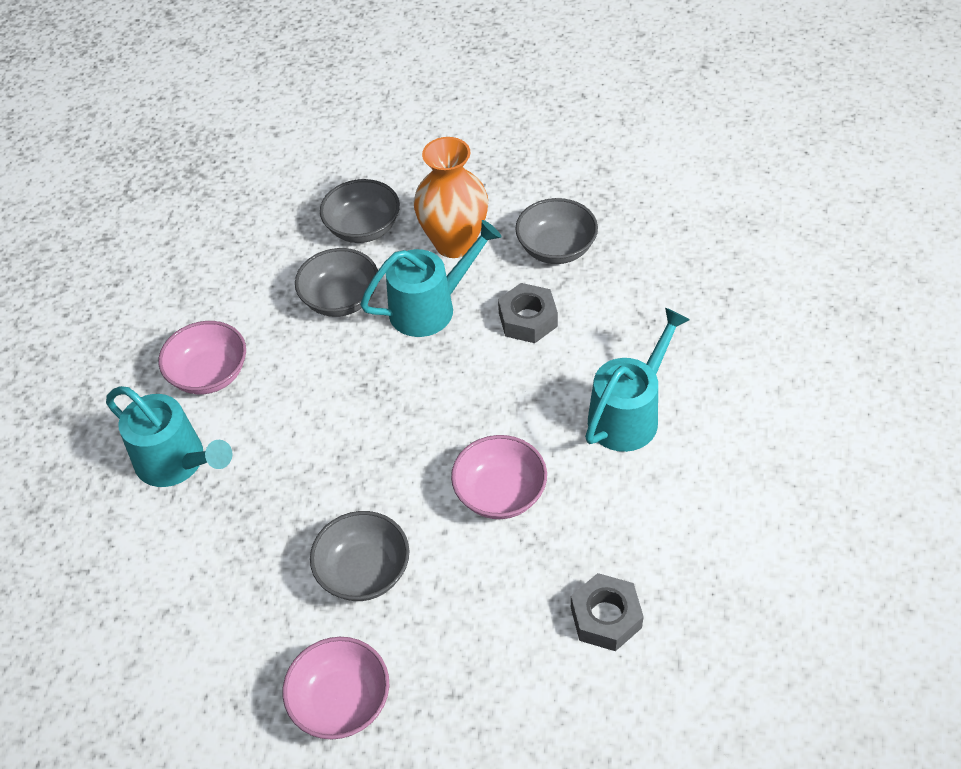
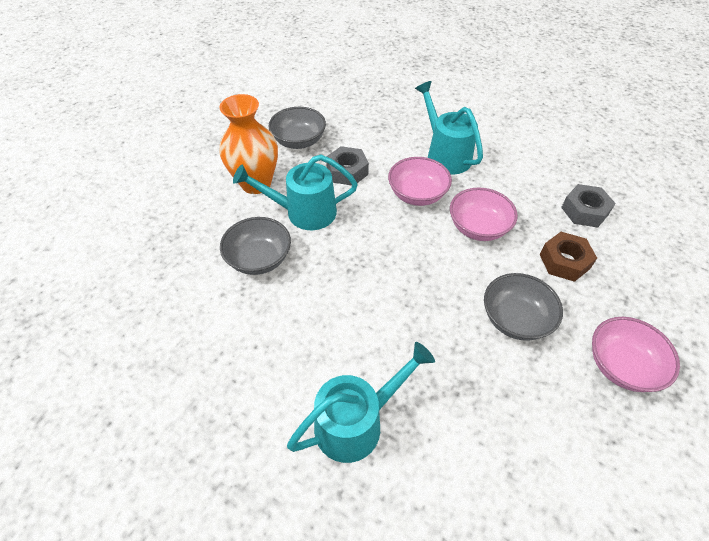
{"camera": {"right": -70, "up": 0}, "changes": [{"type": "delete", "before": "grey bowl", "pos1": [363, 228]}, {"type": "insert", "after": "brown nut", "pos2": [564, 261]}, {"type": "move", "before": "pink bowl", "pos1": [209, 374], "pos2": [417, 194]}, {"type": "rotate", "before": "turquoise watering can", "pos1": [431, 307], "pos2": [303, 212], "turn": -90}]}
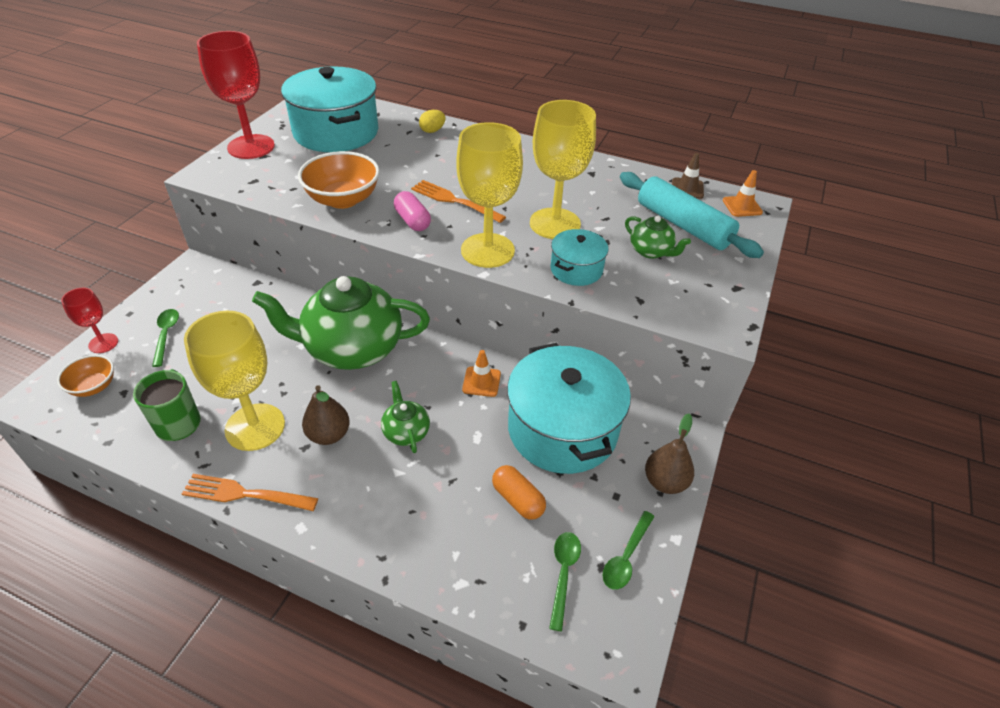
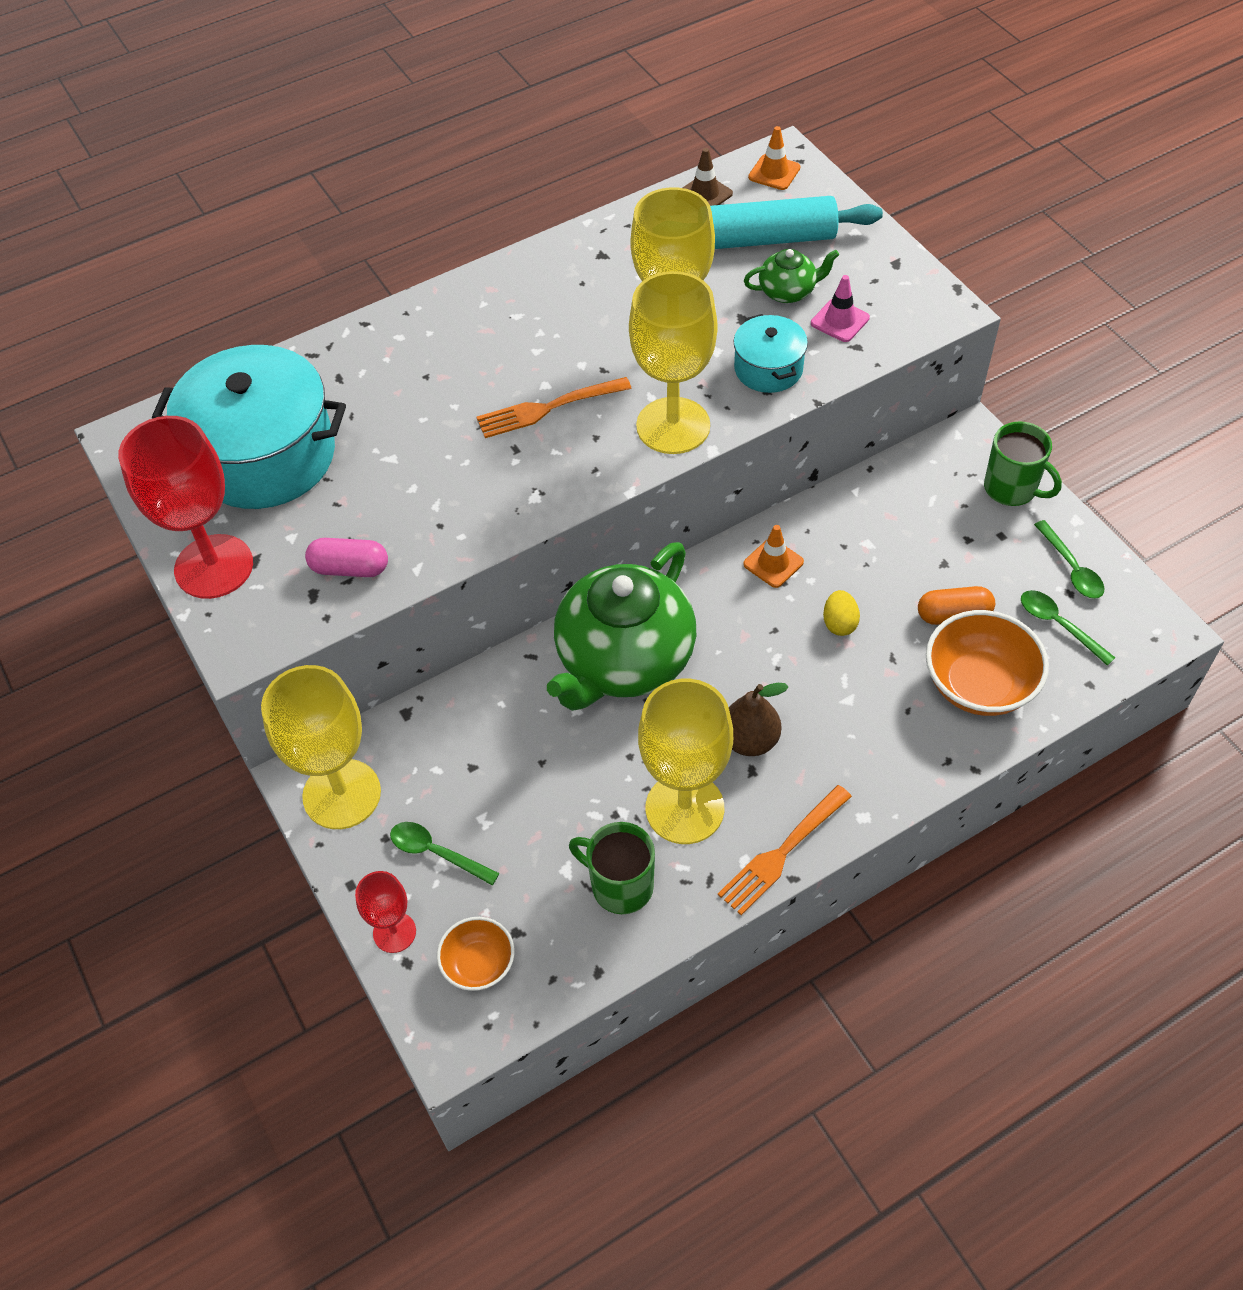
{"camera": {"right": -50, "up": 10}, "changes": [{"type": "delete", "before": "green teapot", "pos1": [406, 432]}, {"type": "delete", "before": "turquoise pot", "pos1": [562, 429]}, {"type": "insert", "after": "yellow goblet", "pos2": [342, 794]}, {"type": "insert", "after": "pink traffic cone", "pos2": [840, 321]}, {"type": "move", "before": "orange bowl", "pos1": [343, 199], "pos2": [978, 685]}, {"type": "move", "before": "pink capsule", "pos1": [412, 221], "pos2": [350, 568]}, {"type": "move", "before": "yellow egg", "pos1": [432, 131], "pos2": [839, 623]}, {"type": "replace", "before": "brown pear", "after": "green mug", "pos1": [665, 482], "pos2": [1011, 488]}]}
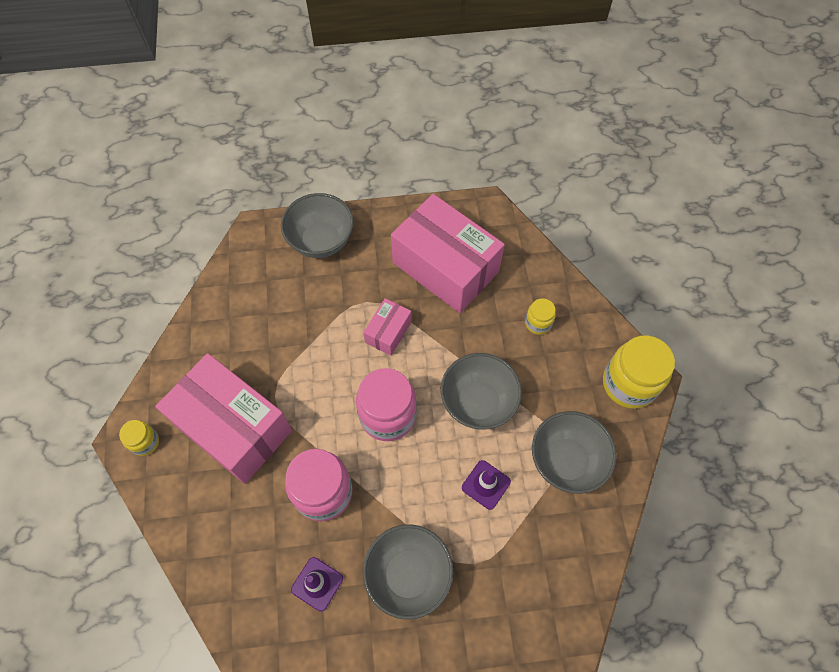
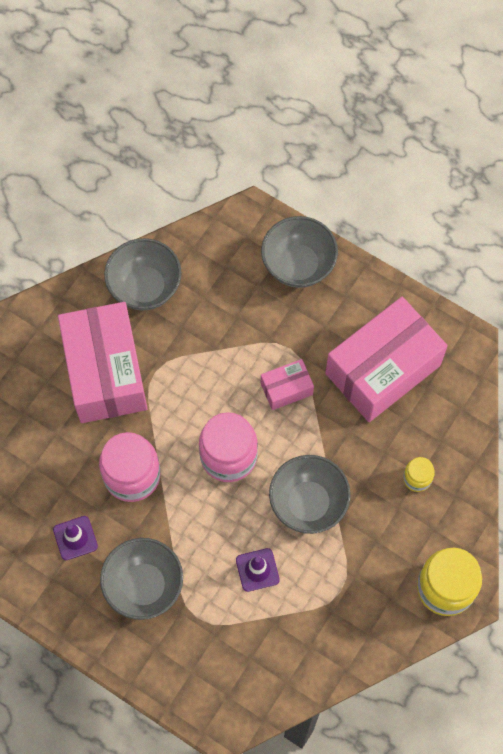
{"camera": {"right": 40, "up": 5}, "changes": [{"type": "delete", "before": "yellow jar", "pos1": [145, 442]}, {"type": "move", "before": "grey bowl", "pos1": [566, 461], "pos2": [145, 287]}, {"type": "rotate", "before": "pink box", "pos1": [445, 267], "pos2": [382, 369], "turn": 60}]}
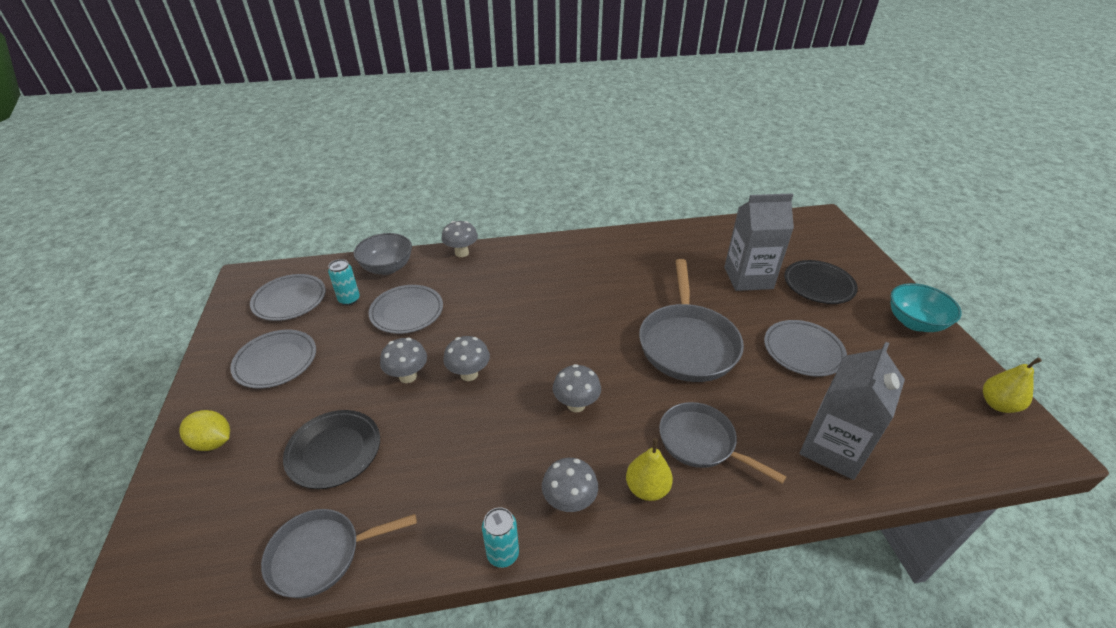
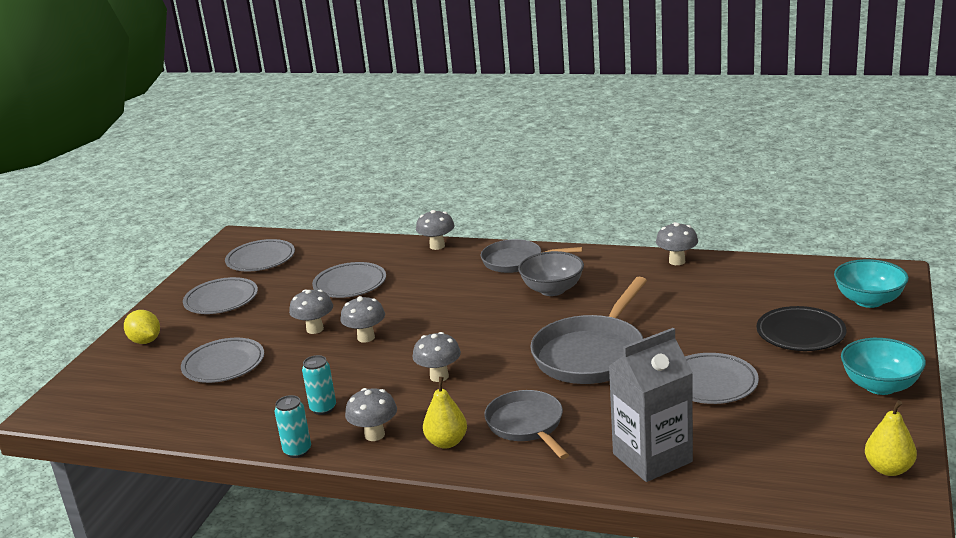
{"camera": {"right": 30, "up": -15}, "changes": [{"type": "delete", "before": "grey carton", "pos1": [748, 278]}, {"type": "insert", "after": "grey mushroom", "pos2": [677, 261]}, {"type": "insert", "after": "turquoise bowl", "pos2": [869, 300]}, {"type": "move", "before": "grey pan", "pos1": [321, 555], "pos2": [516, 261]}, {"type": "move", "before": "turquoise can", "pos1": [349, 300], "pos2": [323, 408]}, {"type": "move", "before": "grey bowl", "pos1": [387, 268], "pos2": [552, 289]}, {"type": "recolor", "before": "black plate", "after": "grey plate", "pos1": [334, 451], "pos2": [224, 365]}]}
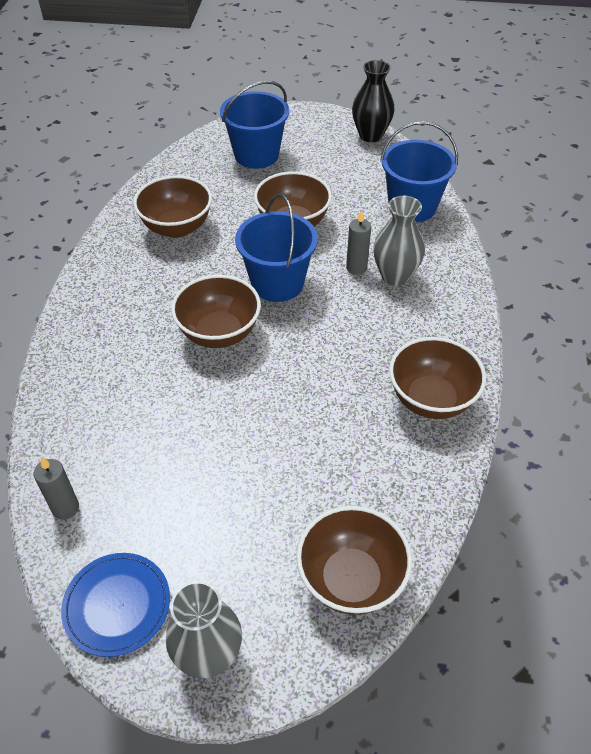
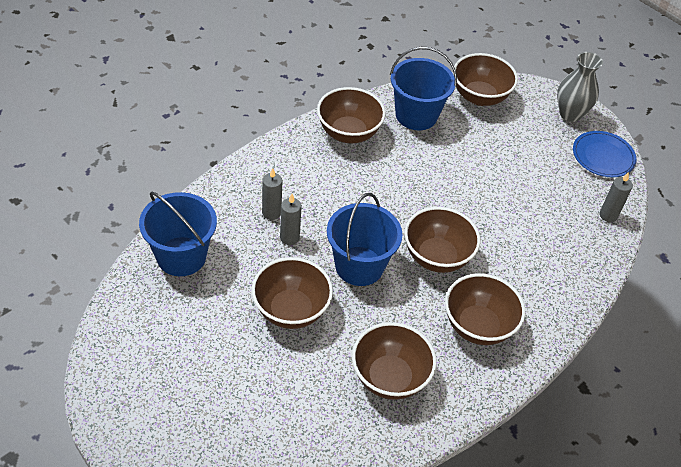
{"camera": {"right": -145, "up": 0}, "changes": [{"type": "delete", "before": "black vase", "pos1": [370, 135]}, {"type": "insert", "after": "brown bowl", "pos2": [478, 326]}, {"type": "move", "before": "blue bucket", "pos1": [256, 155], "pos2": [416, 115]}, {"type": "replace", "before": "grey vase", "after": "grey candle", "pos1": [395, 276], "pos2": [271, 213]}]}
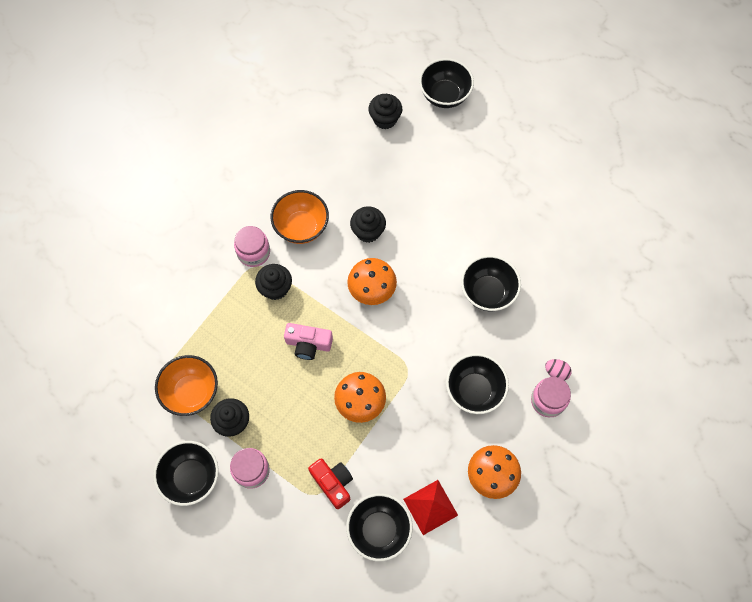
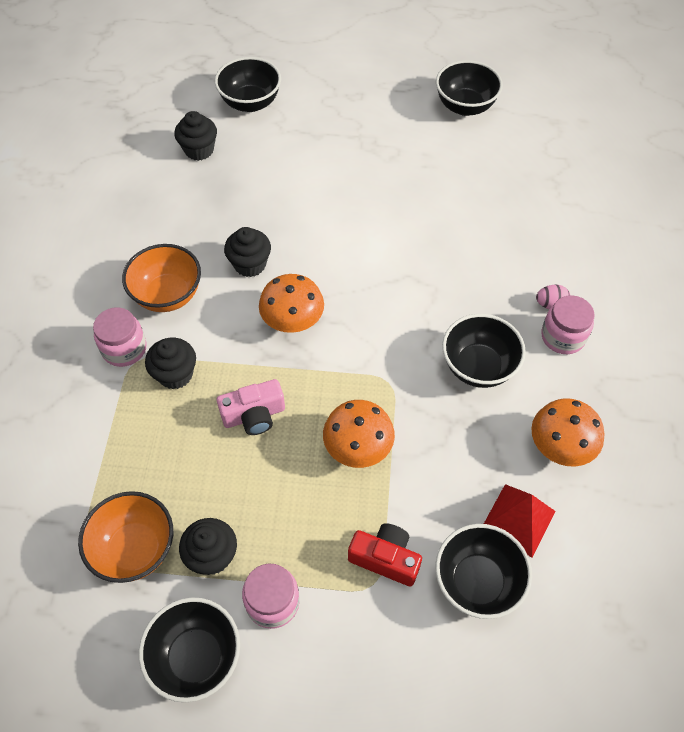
{"camera": {"right": -30, "up": -10}, "changes": [{"type": "move", "before": "black bowl", "pos1": [487, 292], "pos2": [465, 106]}]}
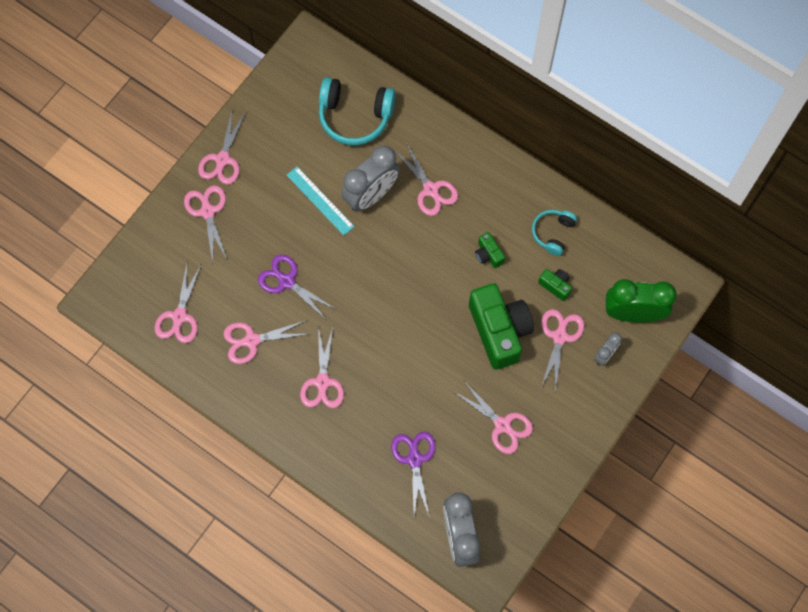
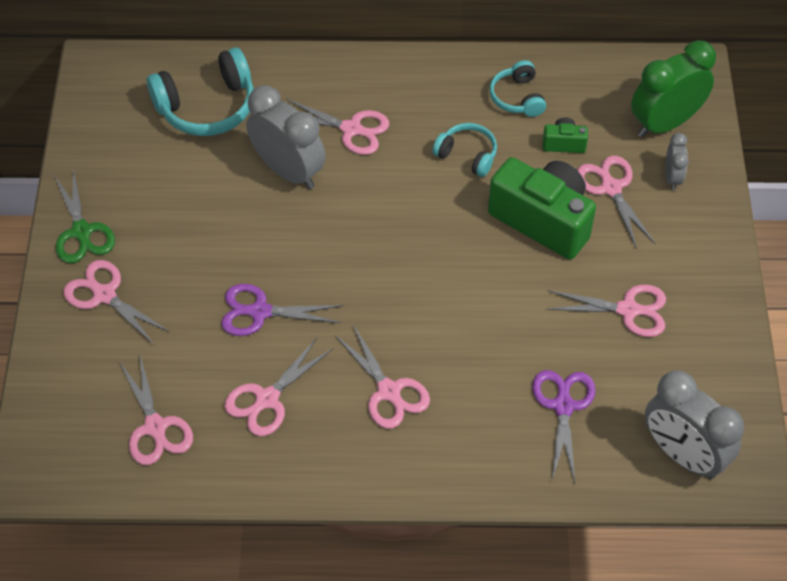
{"camera": {"right": -35, "up": -15}, "changes": [{"type": "delete", "before": "turquoise ruler", "pos1": [320, 200]}, {"type": "replace", "before": "green camera", "after": "turquoise headphones", "pos1": [488, 254], "pos2": [467, 155]}, {"type": "recolor", "before": "pink scissors", "after": "green scissors", "pos1": [222, 159], "pos2": [81, 231]}, {"type": "rotate", "before": "grey clock", "pos1": [371, 195], "pos2": [288, 171], "turn": -60}, {"type": "rotate", "before": "purple scissors", "pos1": [414, 459], "pos2": [563, 406], "turn": 45}]}
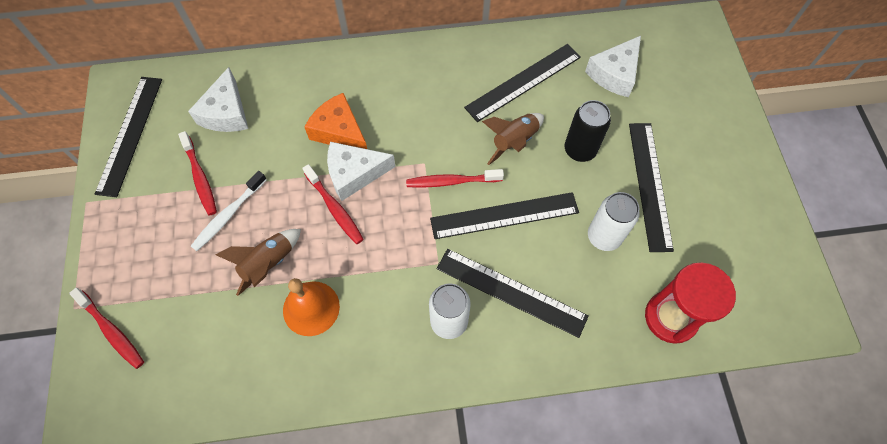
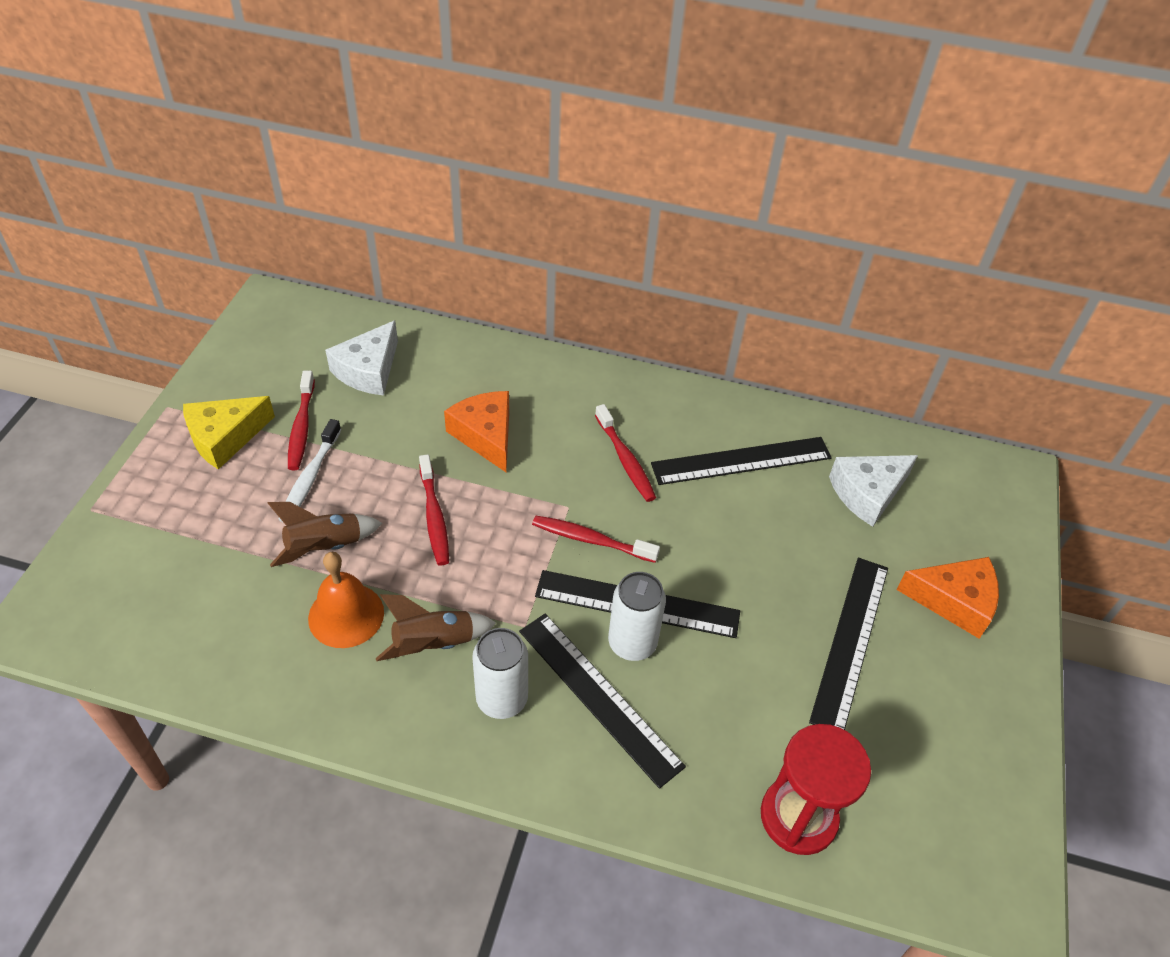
{"camera": {"right": 20, "up": -15}, "changes": [{"type": "delete", "before": "black ruler", "pos1": [130, 134]}, {"type": "delete", "before": "white cheese", "pos1": [354, 174]}, {"type": "delete", "before": "black can", "pos1": [580, 150]}, {"type": "insert", "after": "yellow cheese", "pos2": [225, 437]}, {"type": "insert", "after": "orange cheese", "pos2": [954, 601]}, {"type": "move", "before": "red toothbrush", "pos1": [112, 331], "pos2": [625, 460]}, {"type": "move", "before": "brown rocket", "pos1": [514, 142], "pos2": [433, 644]}, {"type": "move", "before": "white can", "pos1": [604, 237], "pos2": [632, 643]}, {"type": "rotate", "before": "white toothbrush", "pos1": [228, 215], "pos2": [310, 478], "turn": -45}]}
